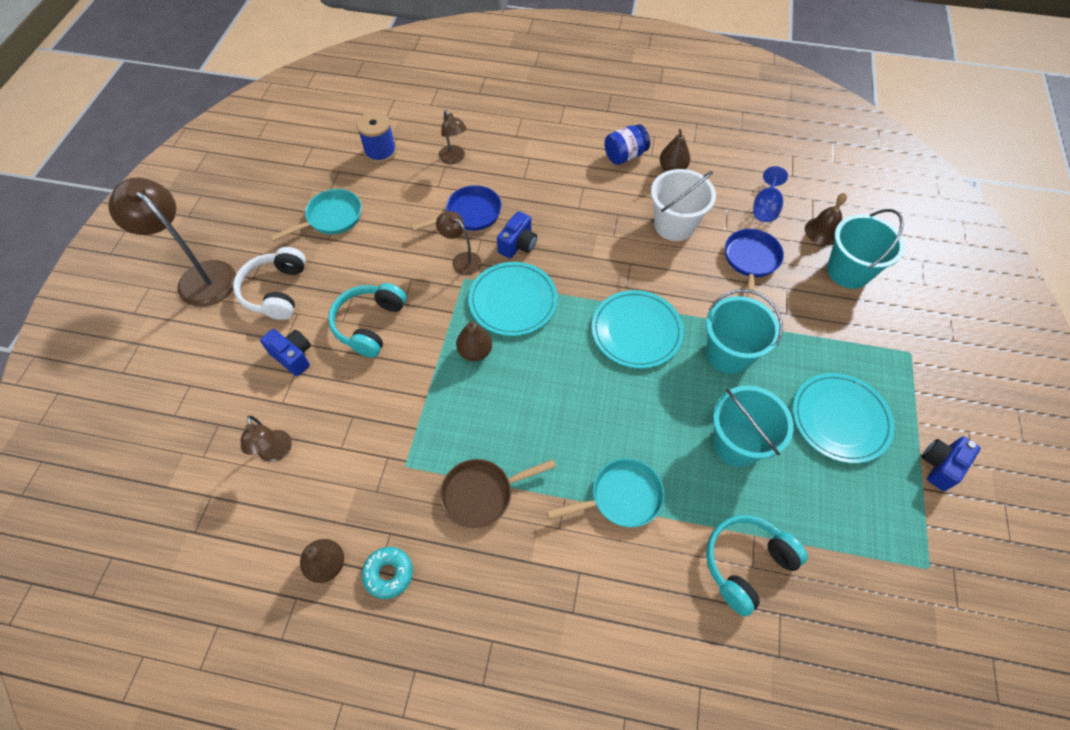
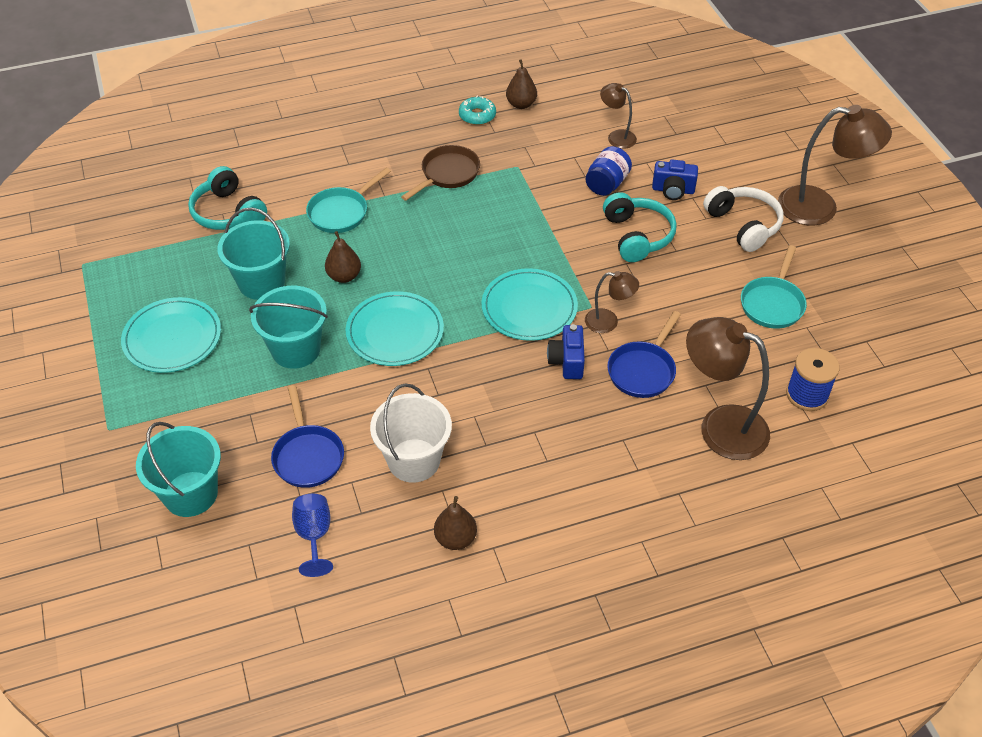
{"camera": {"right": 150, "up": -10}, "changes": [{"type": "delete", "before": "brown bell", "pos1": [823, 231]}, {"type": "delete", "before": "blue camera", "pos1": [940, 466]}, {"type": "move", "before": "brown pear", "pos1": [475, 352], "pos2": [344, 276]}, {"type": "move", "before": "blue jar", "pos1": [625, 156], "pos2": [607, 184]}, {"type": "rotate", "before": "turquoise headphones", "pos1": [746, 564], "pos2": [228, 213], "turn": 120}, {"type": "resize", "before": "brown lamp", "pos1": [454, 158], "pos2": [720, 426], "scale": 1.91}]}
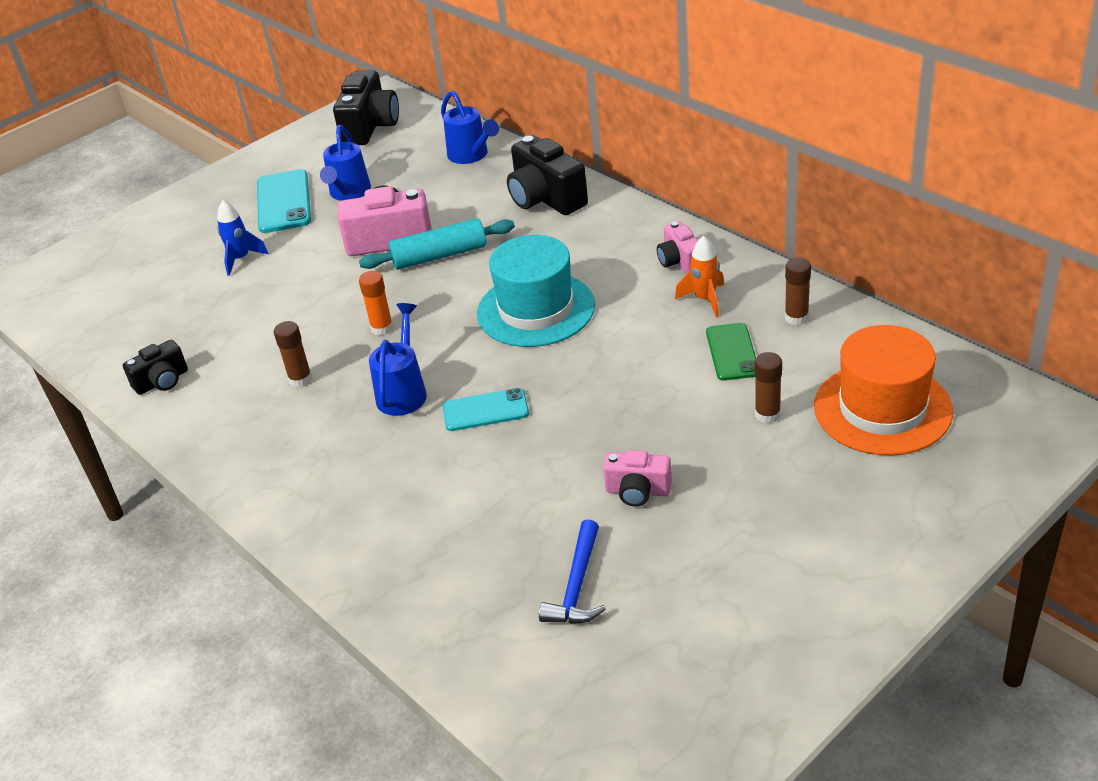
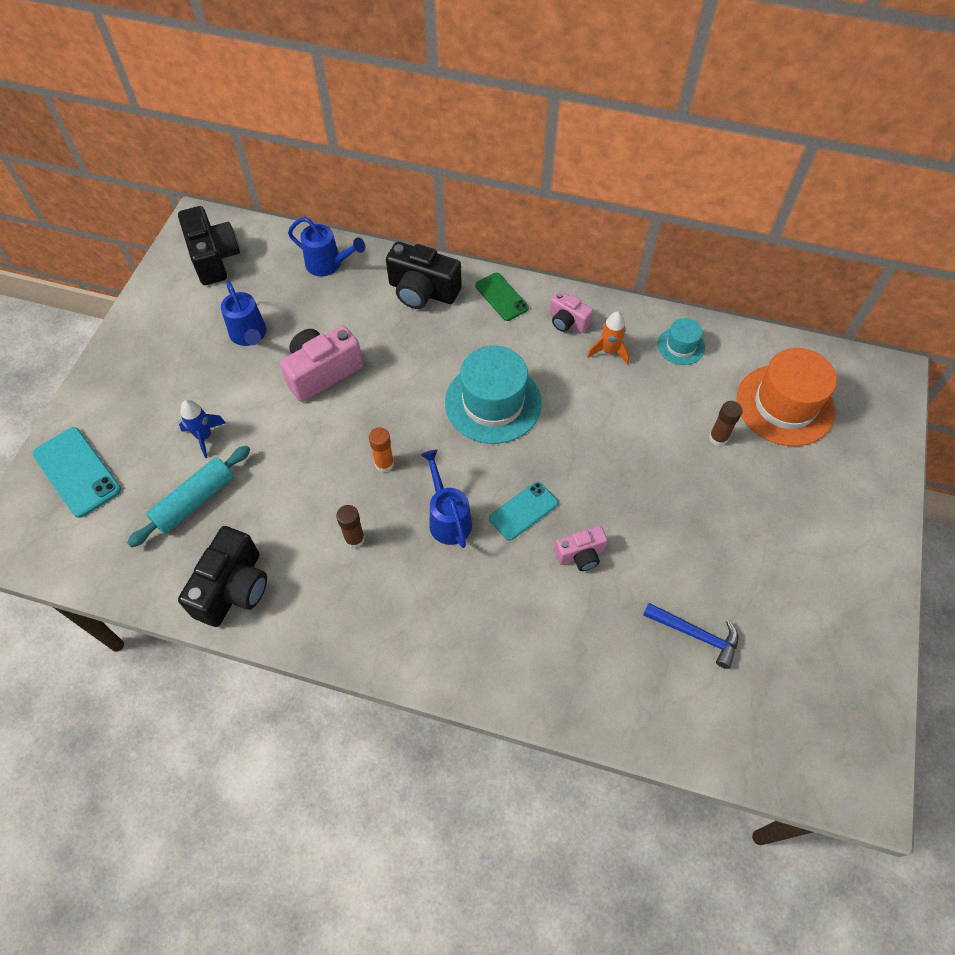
{"camera": {"right": -35, "up": 20}, "changes": [{"type": "move", "before": "turquoise phone", "pos1": [284, 202], "pos2": [77, 472]}, {"type": "move", "before": "turquoise rolling pin", "pos1": [439, 256], "pos2": [194, 501]}, {"type": "move", "before": "pink camera", "pos1": [637, 491], "pos2": [580, 555]}, {"type": "move", "before": "green phone", "pos1": [732, 352], "pos2": [501, 297]}, {"type": "replace", "before": "brown glue stick", "after": "turquoise hat", "pos1": [796, 317], "pos2": [681, 346]}, {"type": "rotate", "before": "blue hammer", "pos1": [577, 585], "pos2": [695, 634], "turn": -45}, {"type": "resize", "before": "black camera", "pos1": [162, 381], "pos2": [233, 588], "scale": 1.72}]}
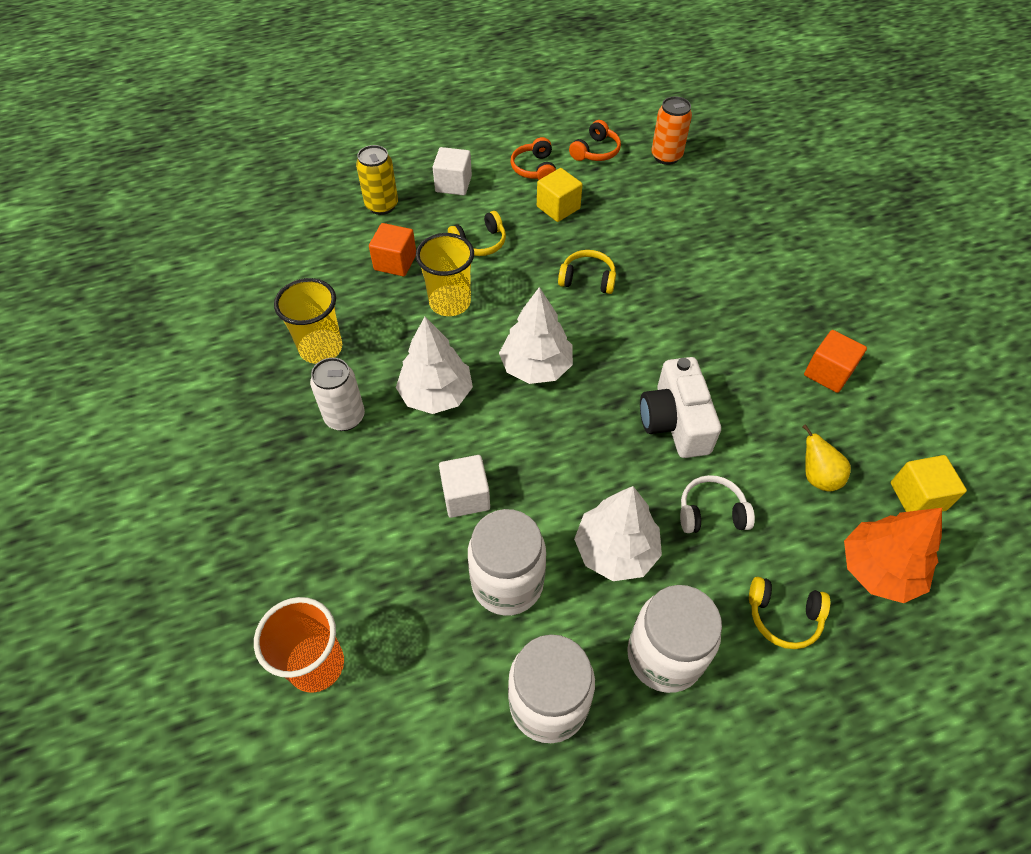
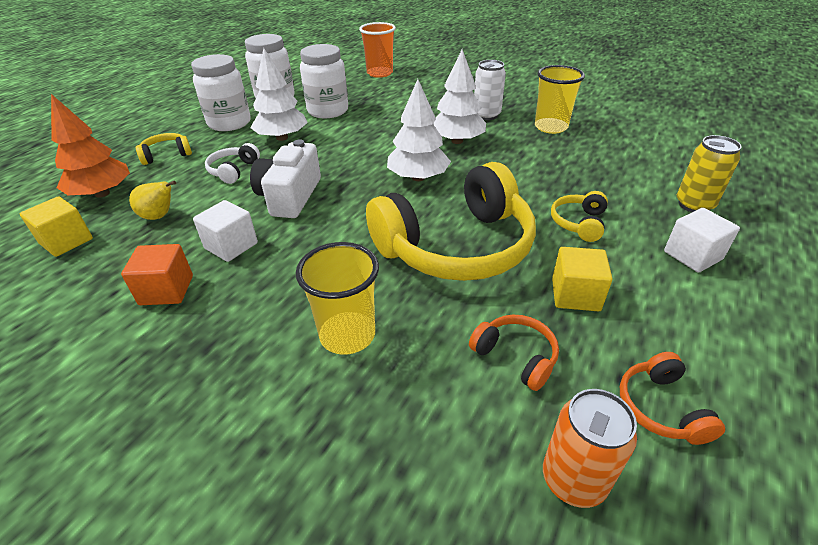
{"camera": {"right": 140, "up": -15}, "changes": [{"type": "delete", "before": "orange cube", "pos1": [395, 262]}, {"type": "move", "before": "yellow cup", "pos1": [450, 302], "pos2": [347, 335]}, {"type": "move", "before": "white cube", "pos1": [466, 496], "pos2": [231, 246]}, {"type": "move", "before": "orange headphones", "pos1": [534, 169], "pos2": [516, 356]}, {"type": "rotate", "before": "white camera", "pos1": [675, 422], "pos2": [290, 196], "turn": -120}, {"type": "rotate", "before": "white headphones", "pos1": [711, 512], "pos2": [233, 170], "turn": 150}, {"type": "resize", "before": "yellow headphones", "pos1": [587, 279], "pos2": [456, 246], "scale": 2.39}]}
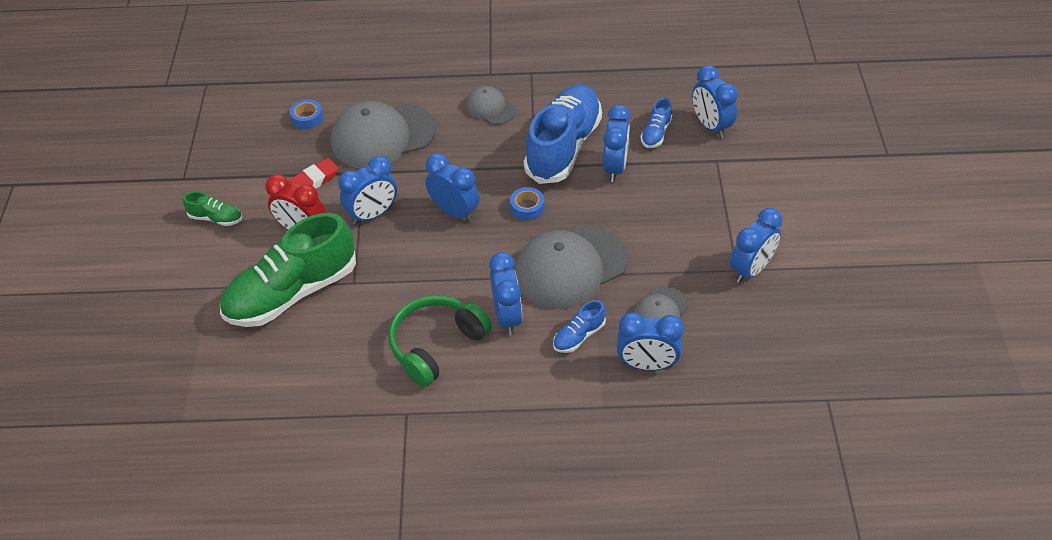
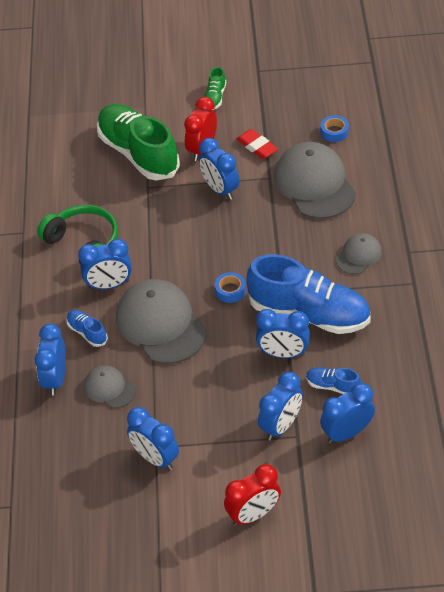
{"camera": {"right": 90, "up": 0}, "changes": [{"type": "insert", "after": "red clock", "pos2": [253, 514]}, {"type": "move", "before": "blue clock", "pos1": [454, 212], "pos2": [281, 425]}]}
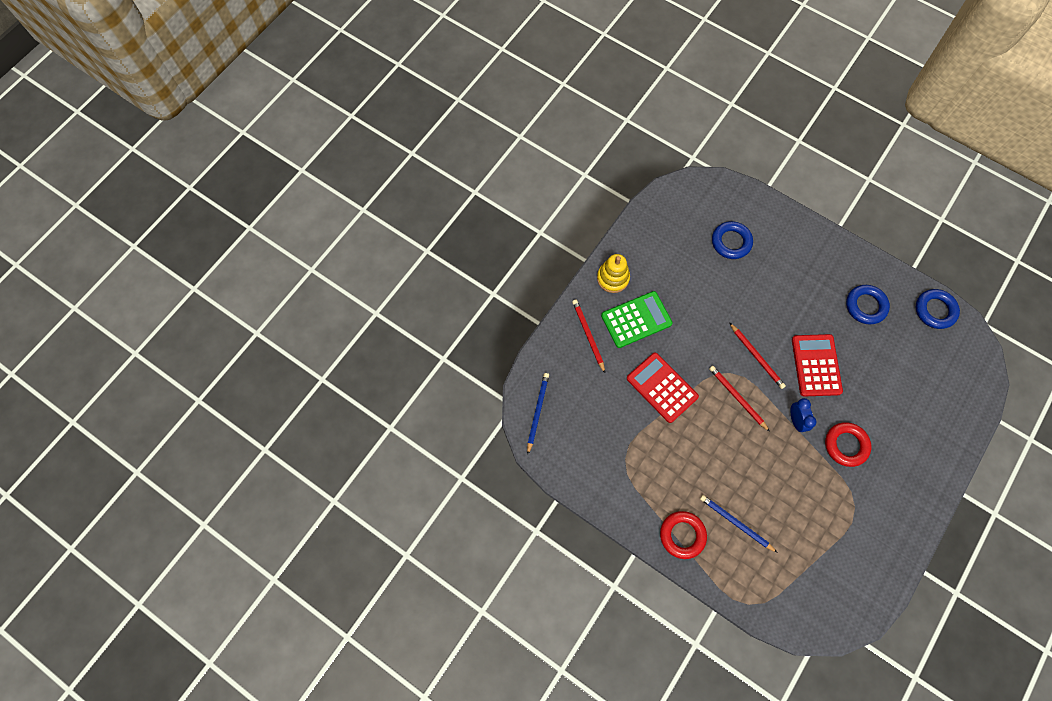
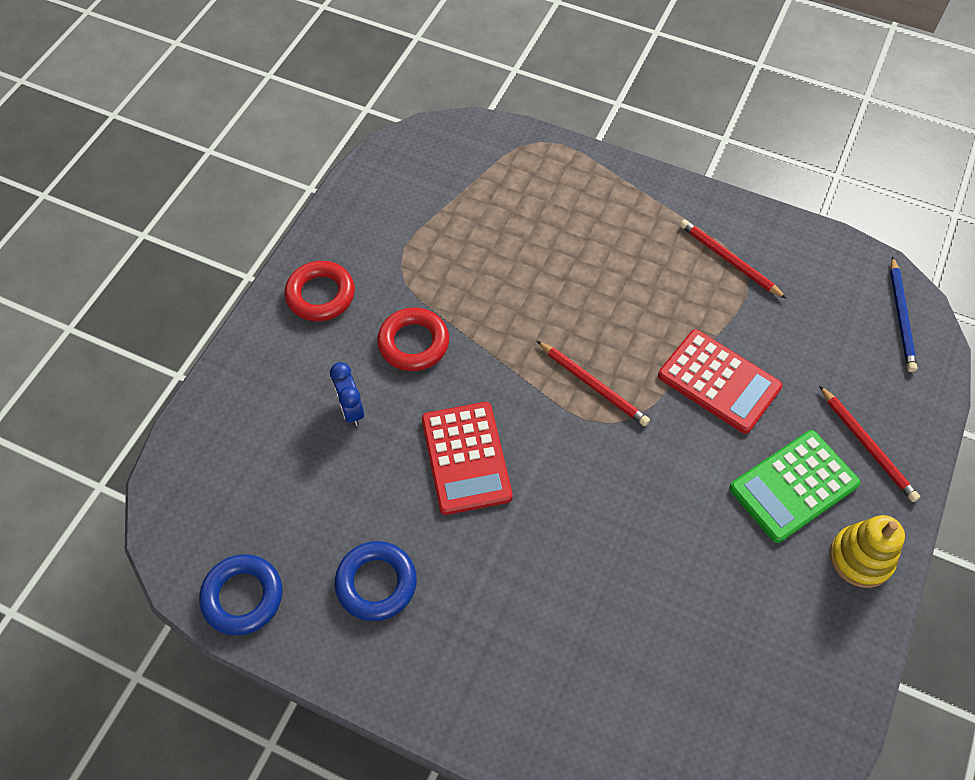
{"camera": {"right": 170, "up": -10}, "changes": [{"type": "delete", "before": "blue pencil", "pos1": [736, 523]}, {"type": "delete", "before": "blue ring", "pos1": [731, 242]}, {"type": "move", "before": "red ring", "pos1": [682, 535], "pos2": [320, 295]}, {"type": "move", "before": "red pencil", "pos1": [757, 357], "pos2": [729, 260]}, {"type": "move", "before": "blue clock", "pos1": [796, 420], "pos2": [351, 410]}]}
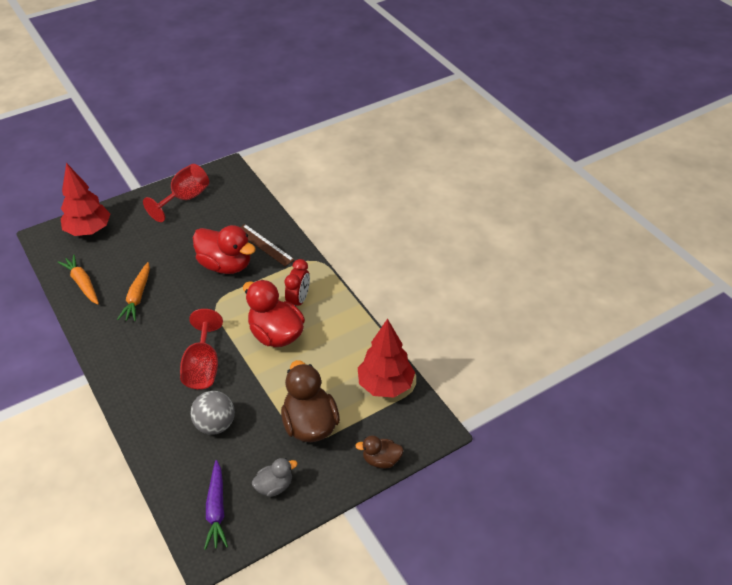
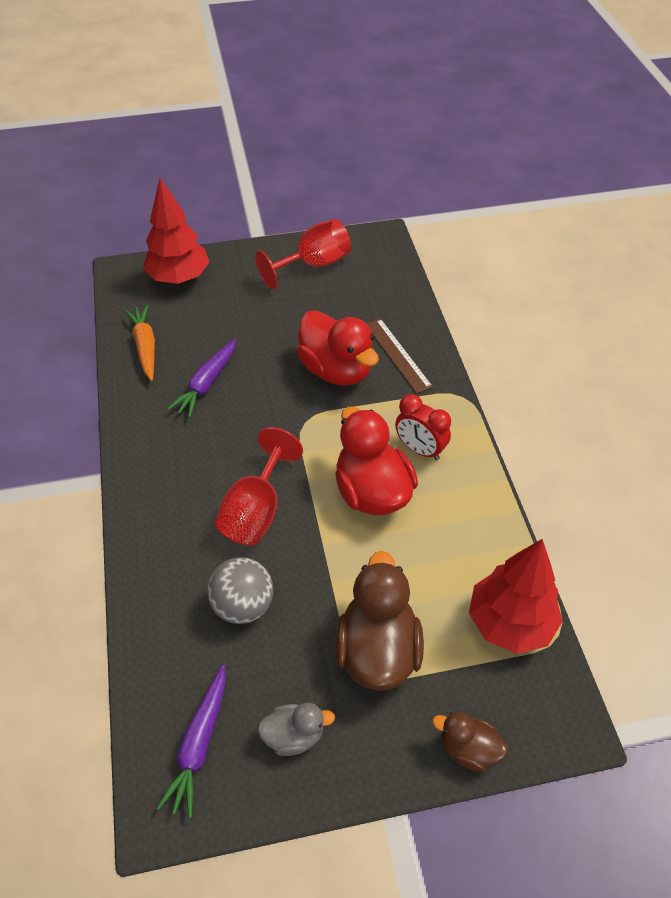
{"camera": {"right": 20, "up": 5}, "changes": [{"type": "recolor", "before": "orange carrot", "after": "purple carrot", "pos1": [137, 297], "pos2": [206, 384]}, {"type": "rotate", "before": "red clock", "pos1": [298, 300], "pos2": [420, 449], "turn": 90}]}
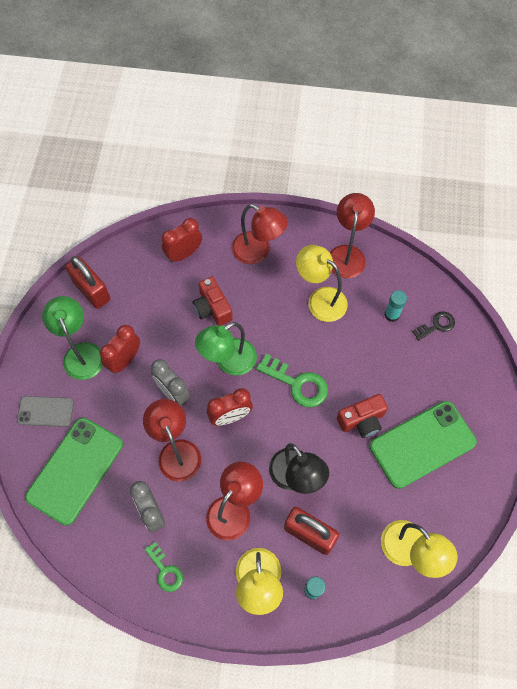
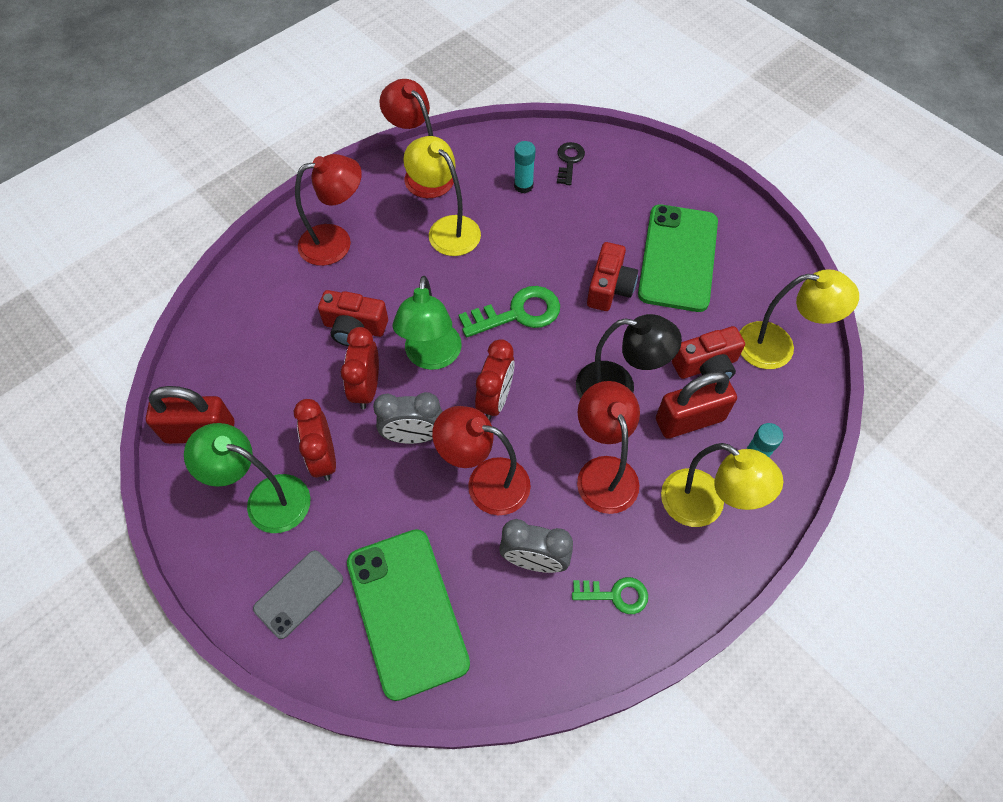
{"camera": {"right": -50, "up": -5}, "changes": [{"type": "insert", "after": "red camera", "pos2": [706, 366]}, {"type": "move", "before": "red clock", "pos1": [184, 254], "pos2": [366, 388]}, {"type": "rotate", "before": "yellow lamp", "pos1": [320, 299], "pos2": [446, 229], "turn": 60}]}
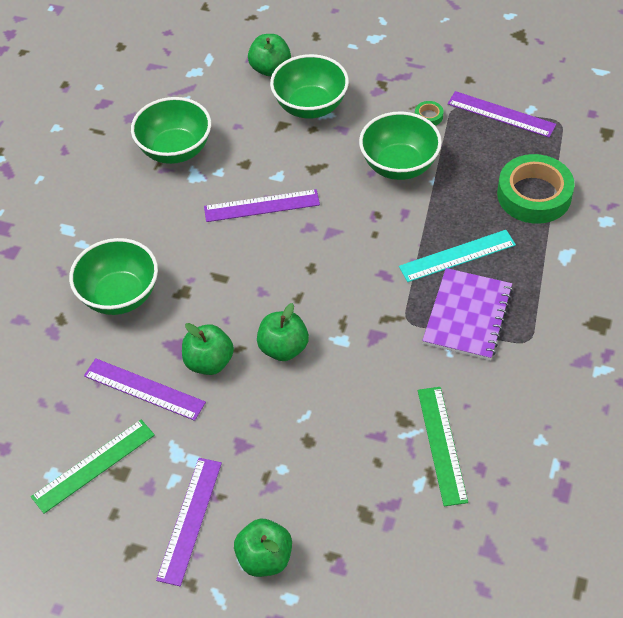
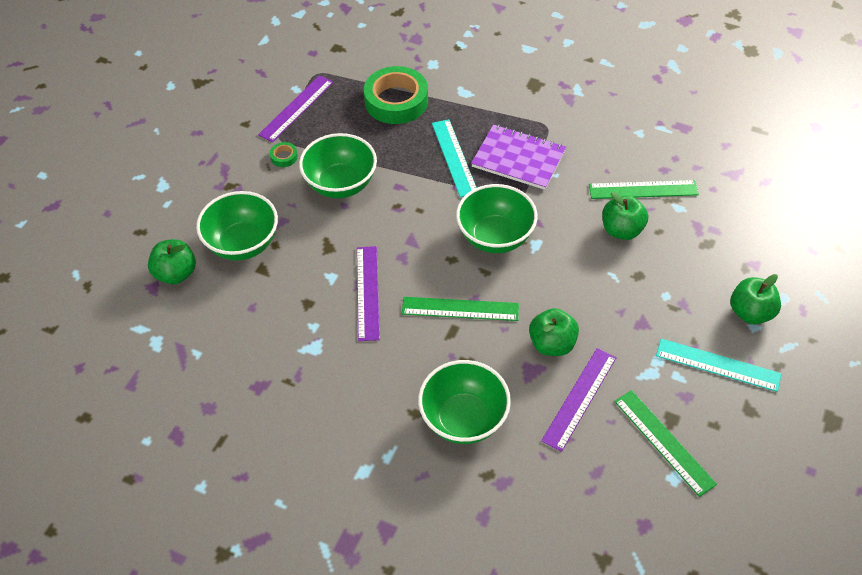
{"camera": {"right": -85, "up": 0}, "changes": [{"type": "insert", "after": "green ruler", "pos2": [460, 309]}, {"type": "move", "before": "green bowl", "pos1": [175, 150], "pos2": [495, 237]}, {"type": "move", "before": "green apple", "pos1": [283, 348], "pos2": [621, 230]}, {"type": "recolor", "before": "purple ruler", "after": "turquoise ruler", "pos1": [190, 520], "pos2": [718, 365]}]}
